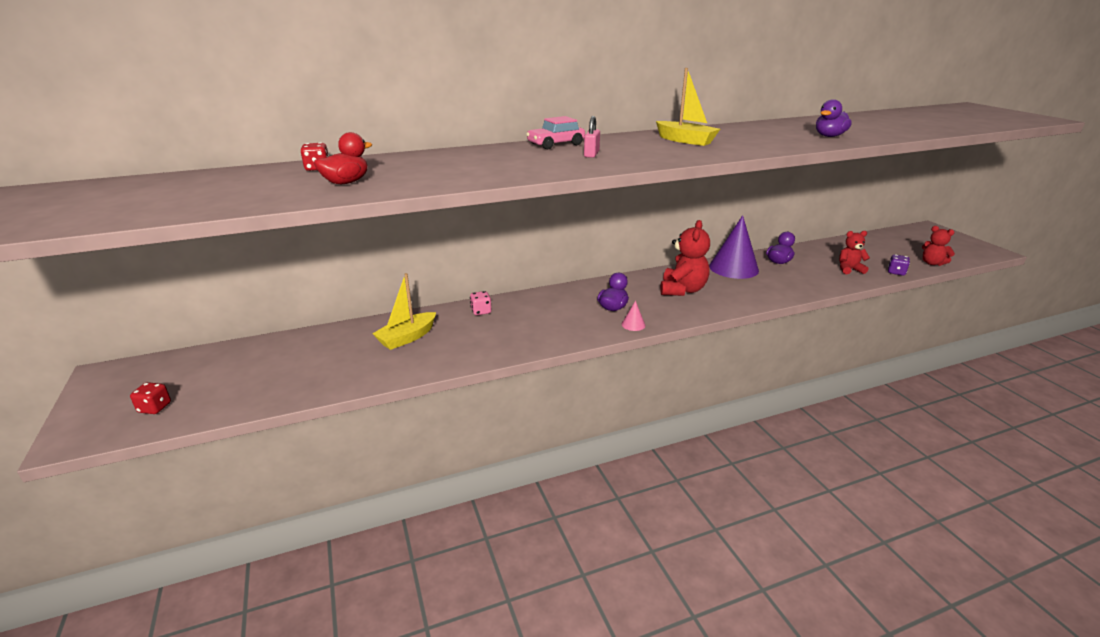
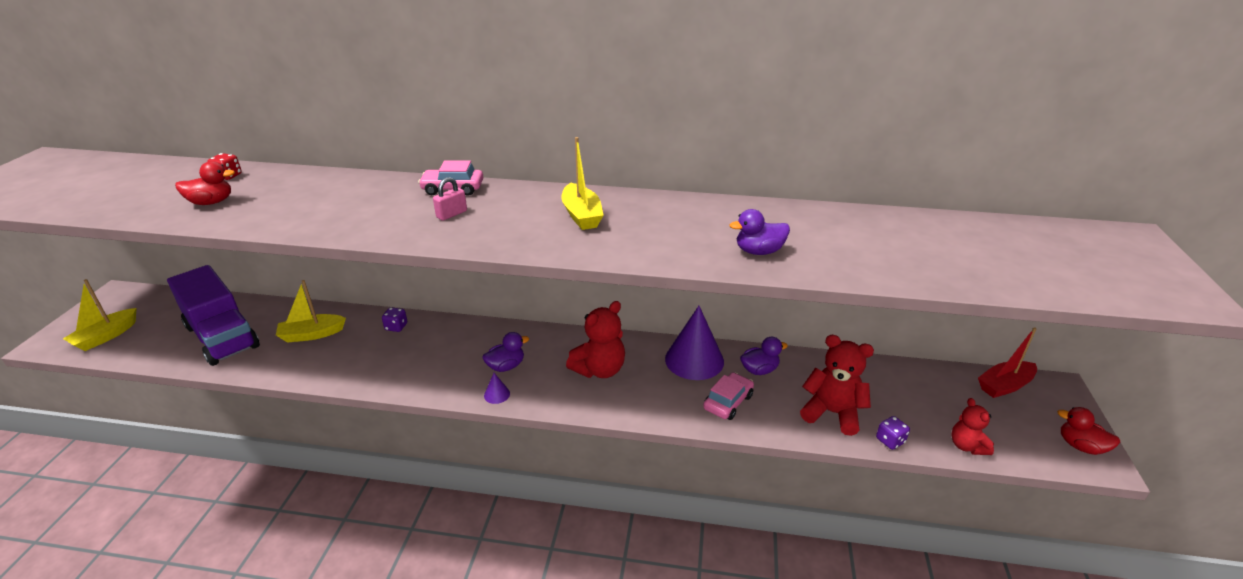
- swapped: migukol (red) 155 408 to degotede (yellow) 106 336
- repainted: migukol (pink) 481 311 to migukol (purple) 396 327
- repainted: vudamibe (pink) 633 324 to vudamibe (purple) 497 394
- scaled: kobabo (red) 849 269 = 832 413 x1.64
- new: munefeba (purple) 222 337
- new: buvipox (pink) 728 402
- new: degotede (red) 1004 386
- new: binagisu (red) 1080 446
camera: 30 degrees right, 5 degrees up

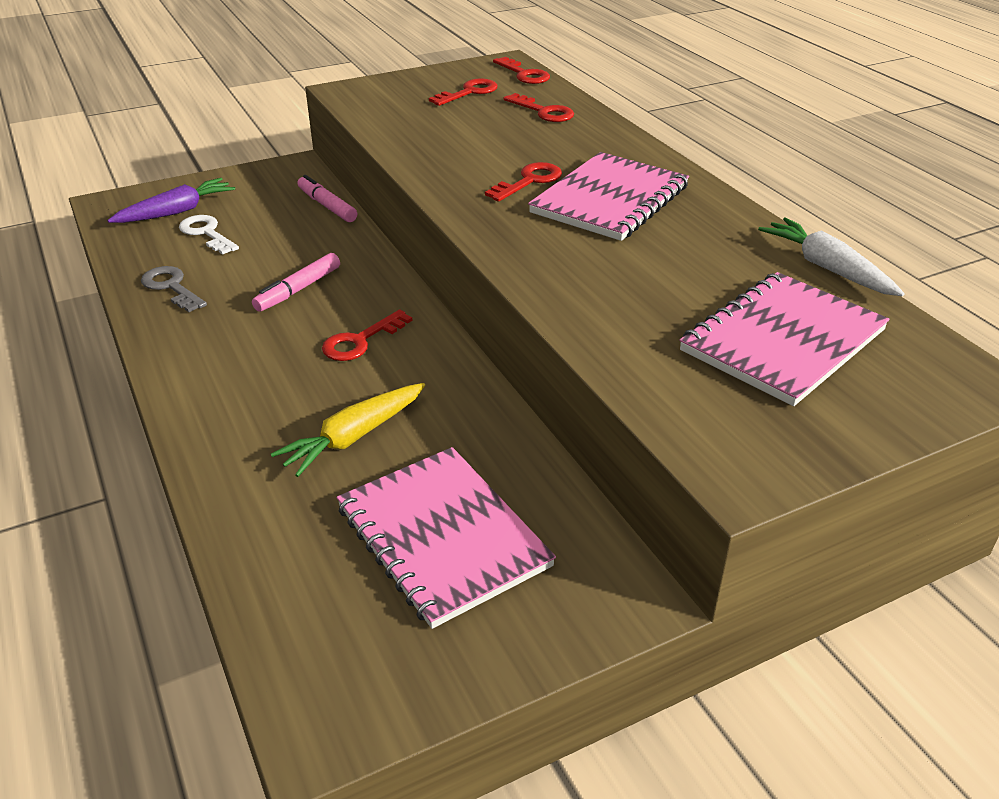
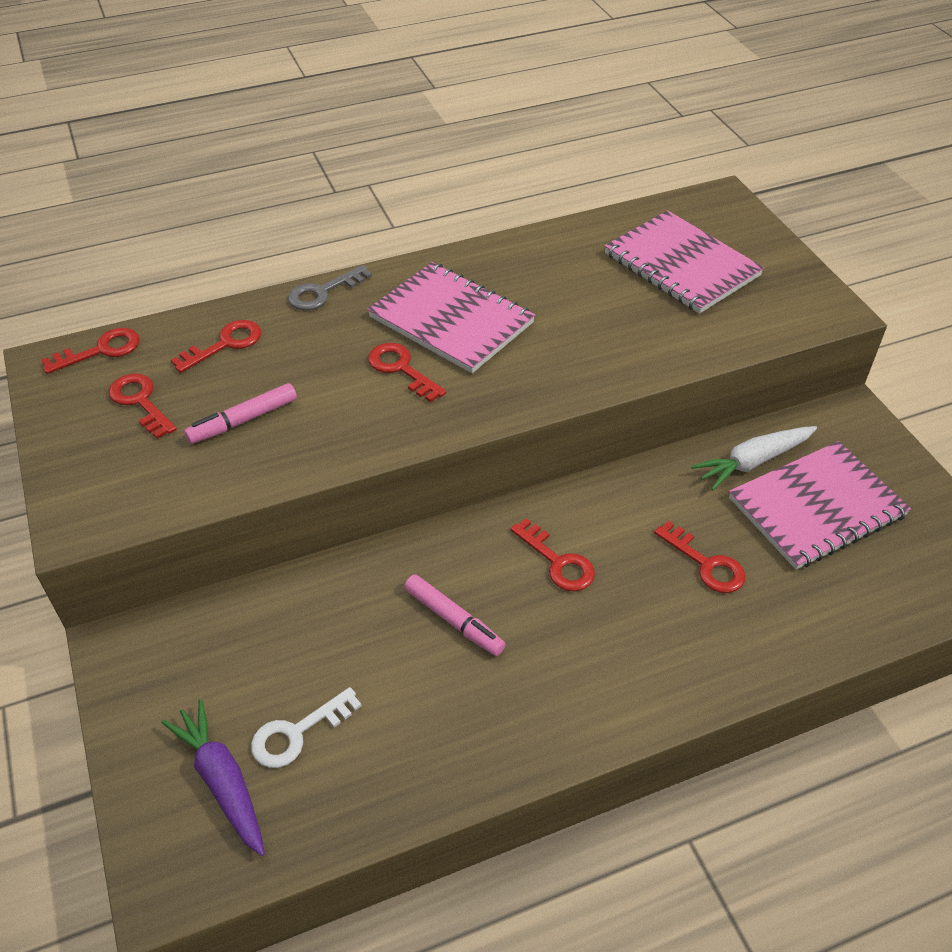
- shifted: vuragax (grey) 171 287 to 323 292
- swapped: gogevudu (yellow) 353 437 to vuragax (red) 705 564
- shifted: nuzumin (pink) 327 206 to 243 420
- shifted: gogevudu (white) 827 268 to 753 462
camera: 85 degrees left, 10 degrees up

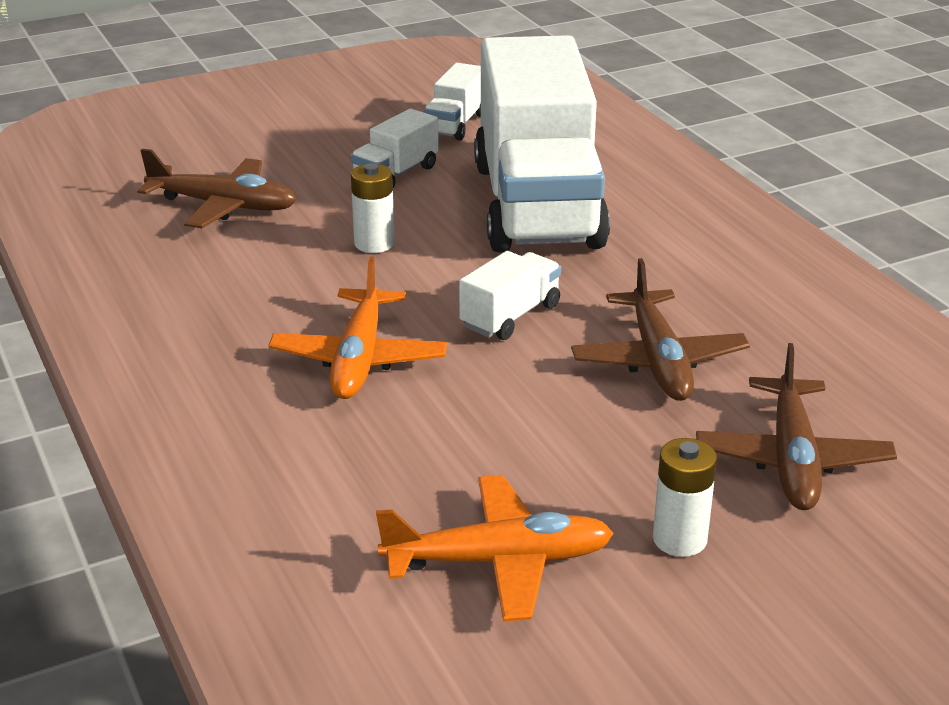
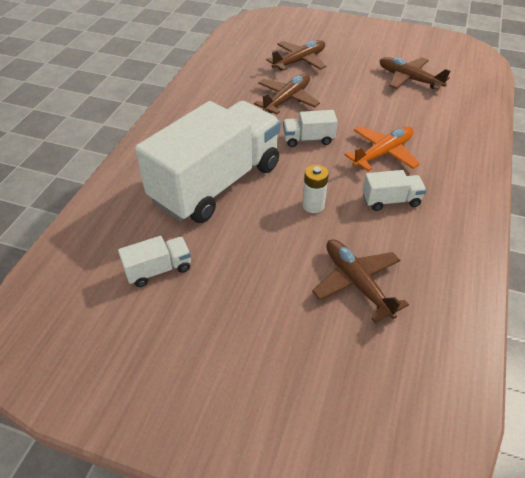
- shifted: munefeba (white) 396 174 to 390 200
- repainted: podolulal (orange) 498 561 to podolulal (brown) 409 79
- gone: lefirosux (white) 679 539
camera: 135 degrees left, 15 degrees up

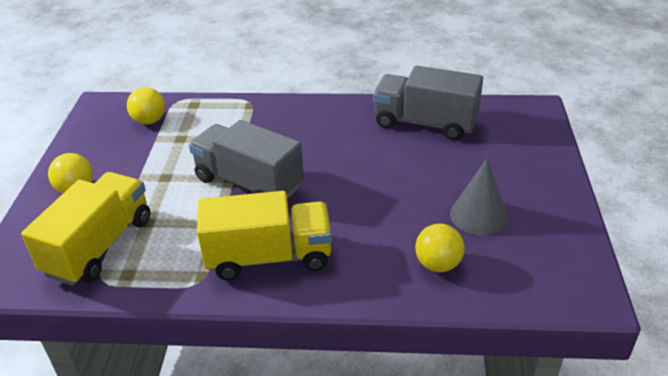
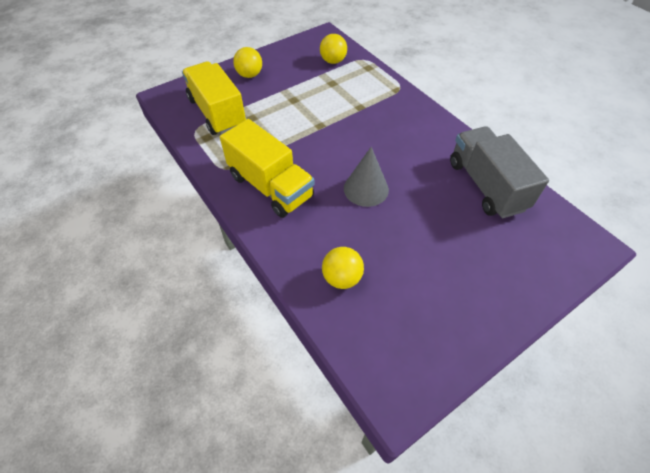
- rotated: munefeba (yellow) 99 246 = 217 113 105 degrees counterclockwise
- gone: munefeba (grey) 249 183
- shifted: vudamibe (grey) 478 215 to 366 189
camera: 50 degrees right, 15 degrees up

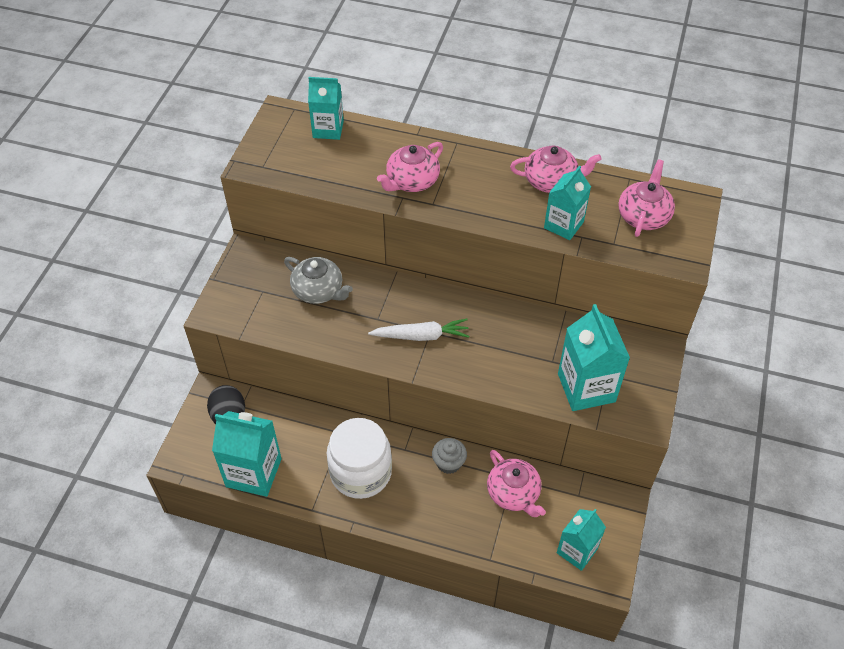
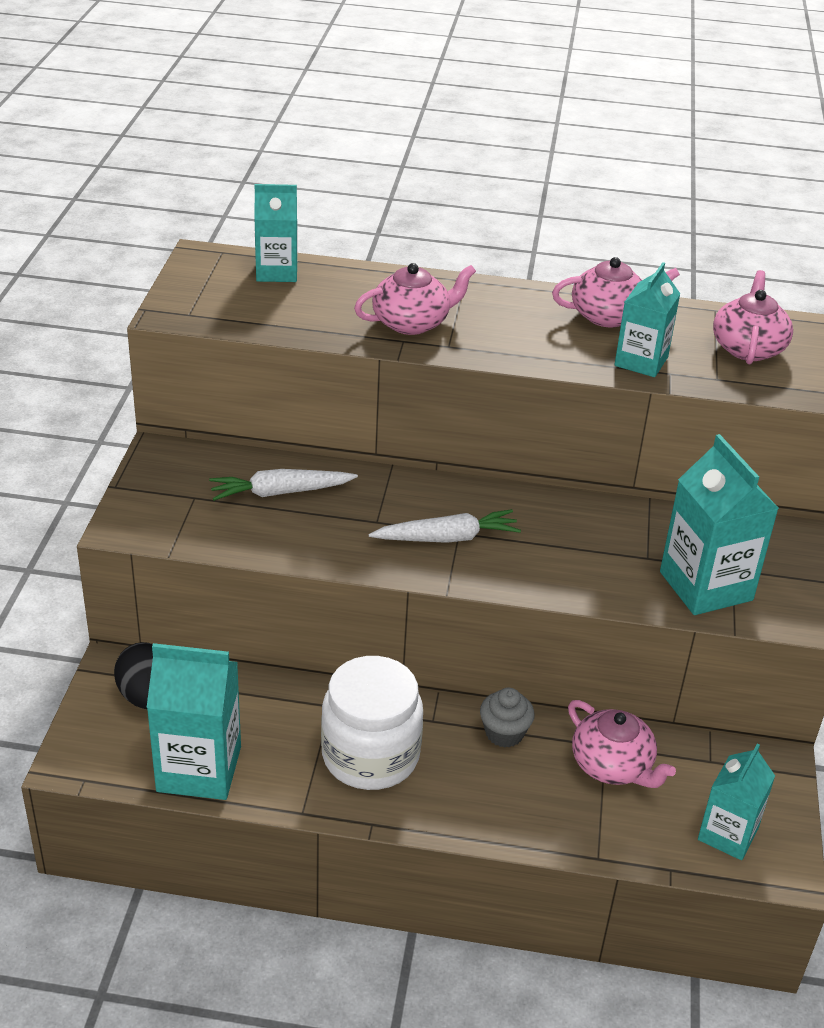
- swapped: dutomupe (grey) 318 291 to gogevudu (white) 280 492
- rotated: dutomupe (pink) 412 181 = 412 322 150 degrees counterclockwise
camera: 10 degrees left, 15 degrees down

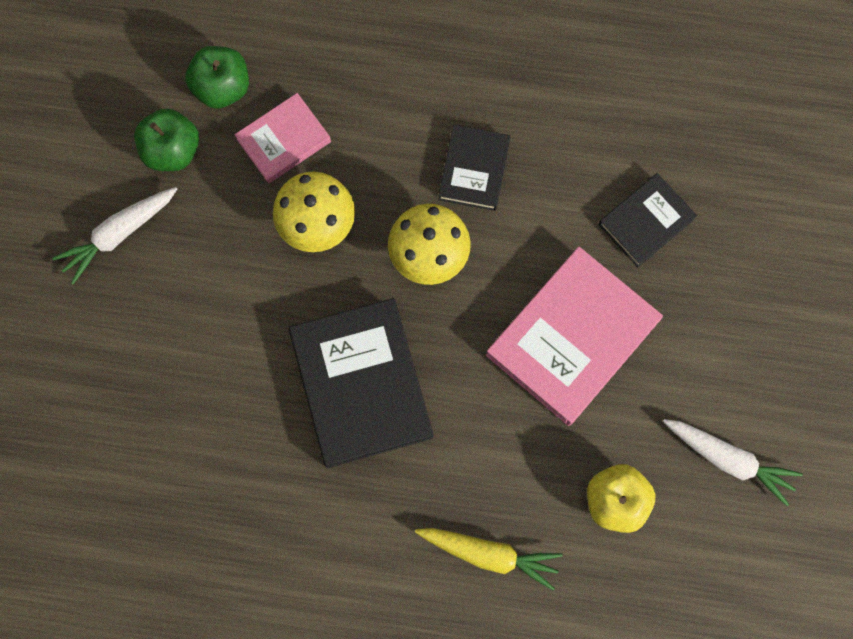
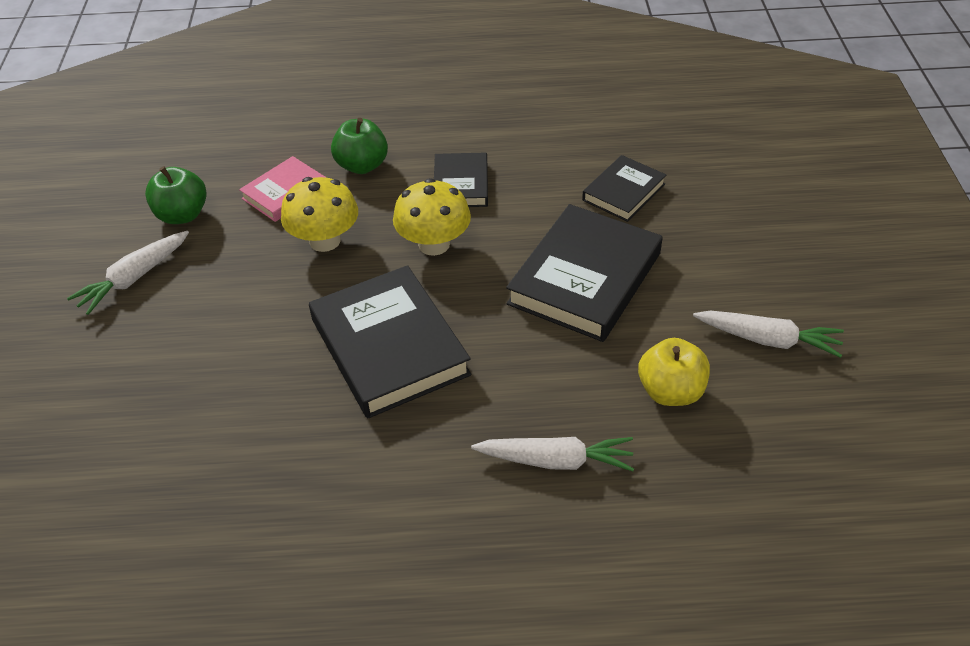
- shifted: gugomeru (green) 222 87 to 362 165
- repainted: gogevudu (yellow) 489 554 to gogevudu (white) 556 460
- repainted: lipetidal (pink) 572 338 to lipetidal (black) 585 278
camera: 10 degrees left, 30 degrees down

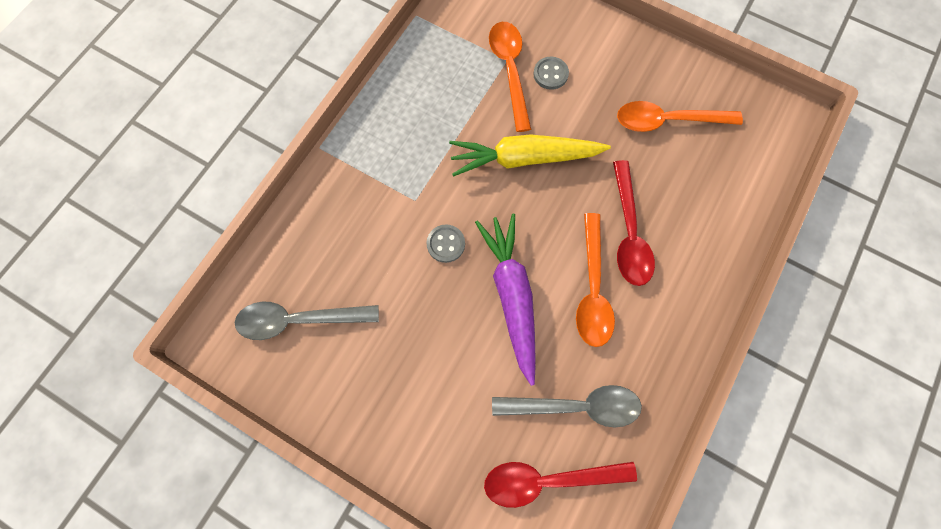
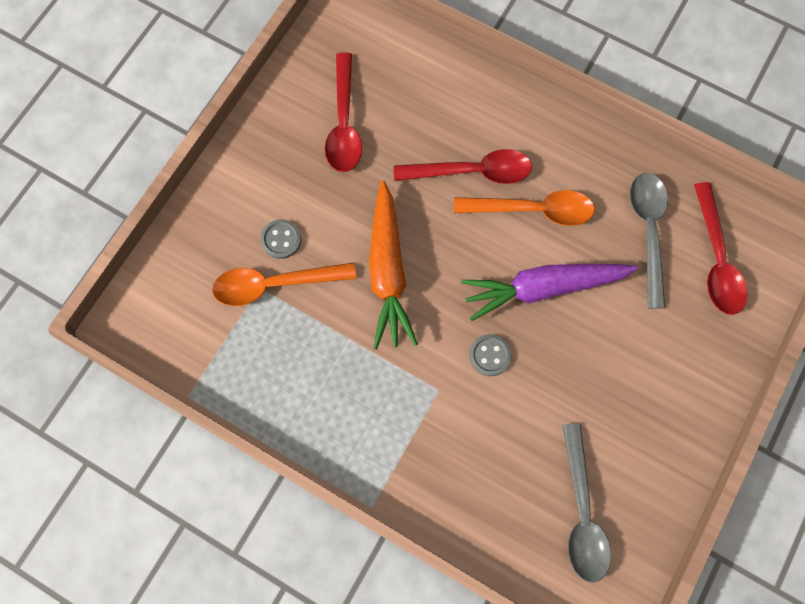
- repainted: gogevudu (yellow) 524 159 to gogevudu (orange) 388 271
- repainted: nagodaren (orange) 667 121 to nagodaren (red) 344 124
camera: 90 degrees left, 0 degrees up

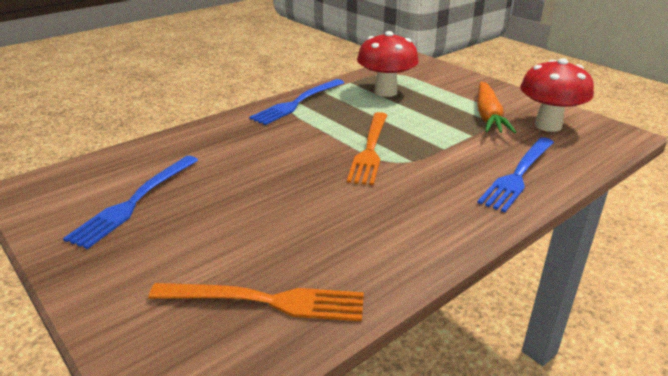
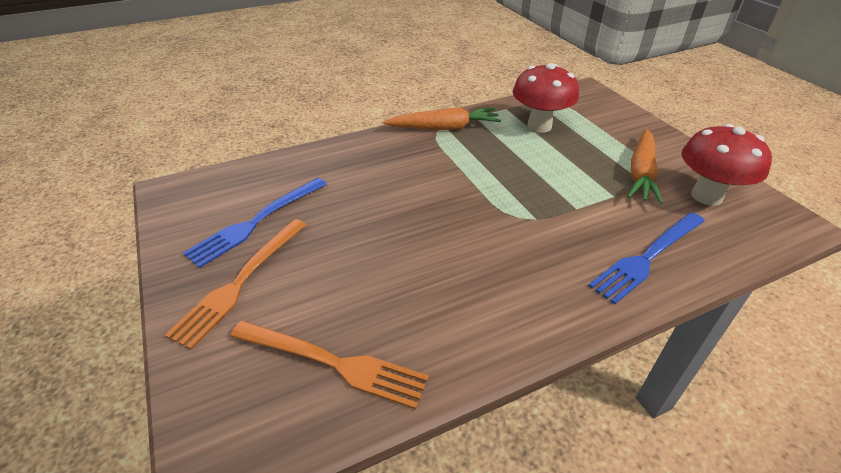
- swapped: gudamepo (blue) 297 103 to gogevudu (orange) 444 128
- shifted: gudamepo (orange) 370 150 to 240 282
camera: 15 degrees right, 10 degrees up

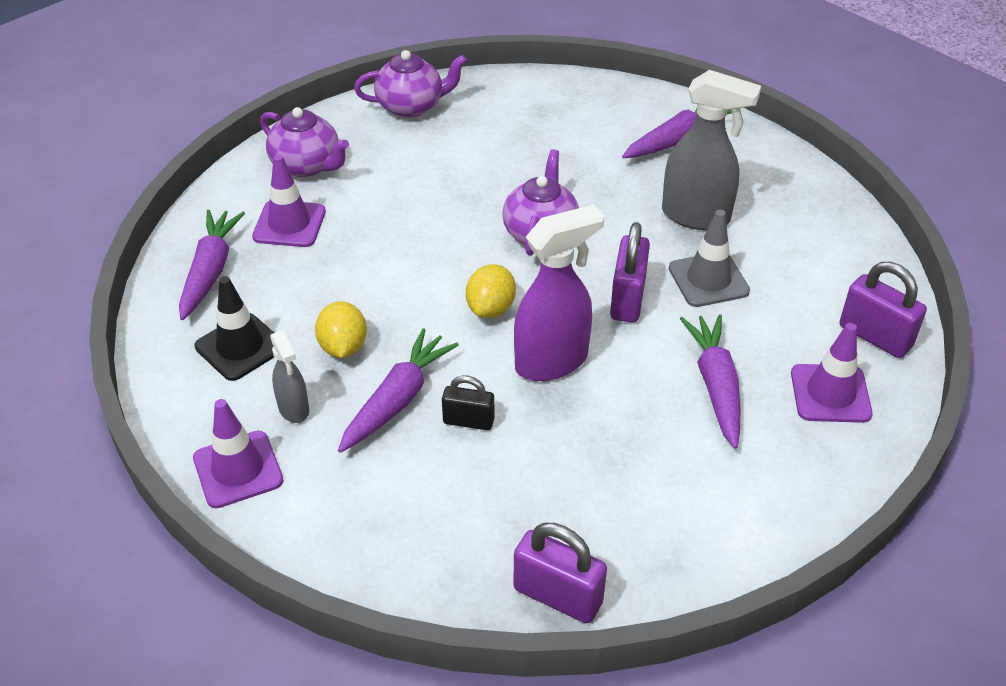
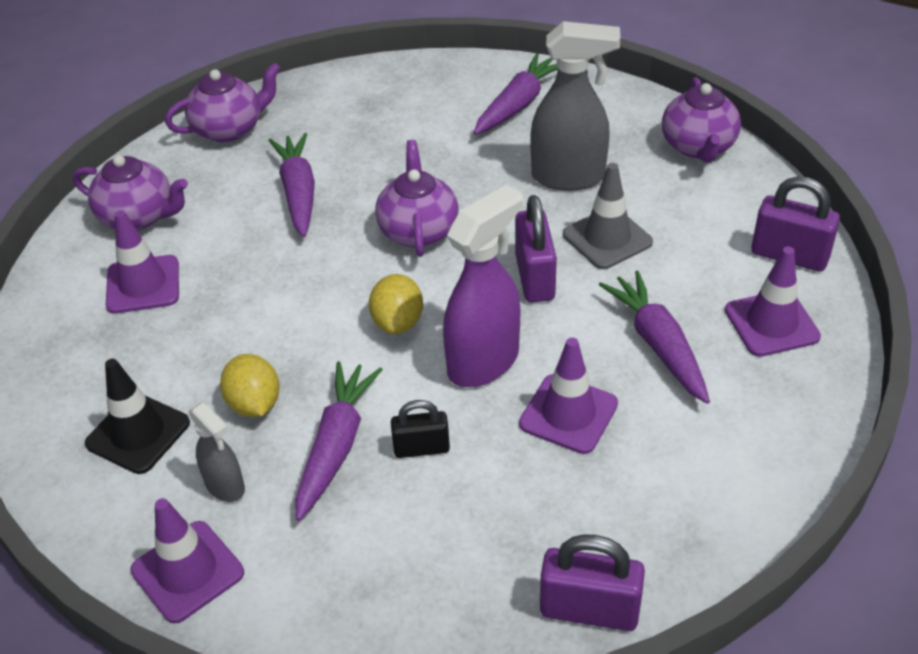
- shifted: gogevudu (purple) 210 270 to 298 192
- new: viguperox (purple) 568 414
- new: dutomupe (purple) 698 147
camera: 15 degrees left, 0 degrees up

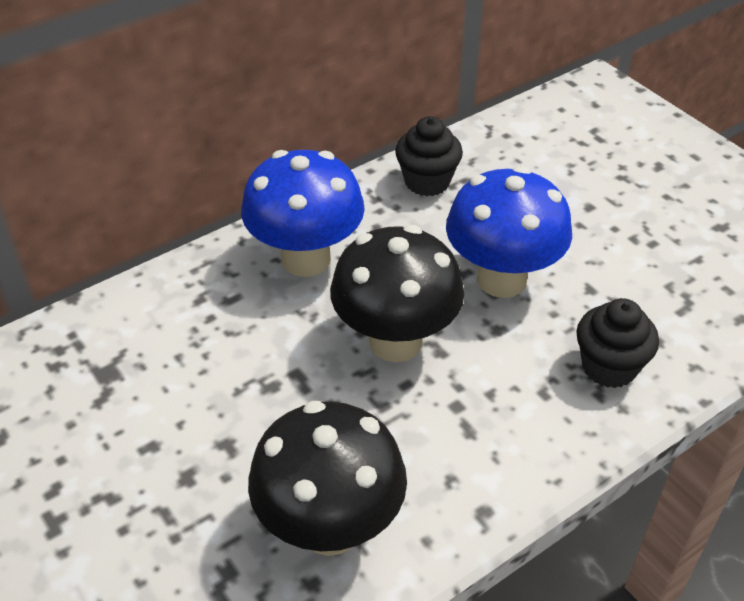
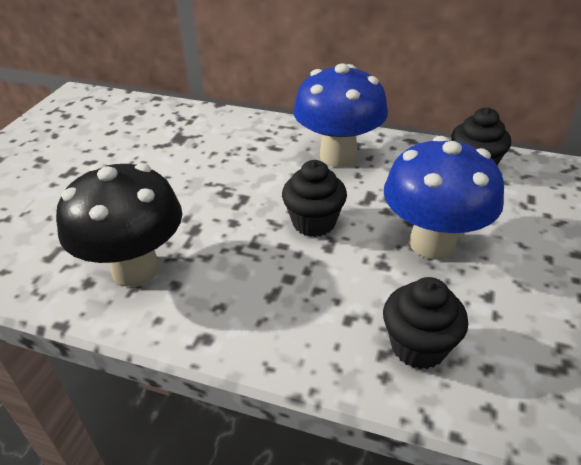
- swapped: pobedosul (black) 395 341 to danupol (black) 314 222
camera: 55 degrees right, 5 degrees down

